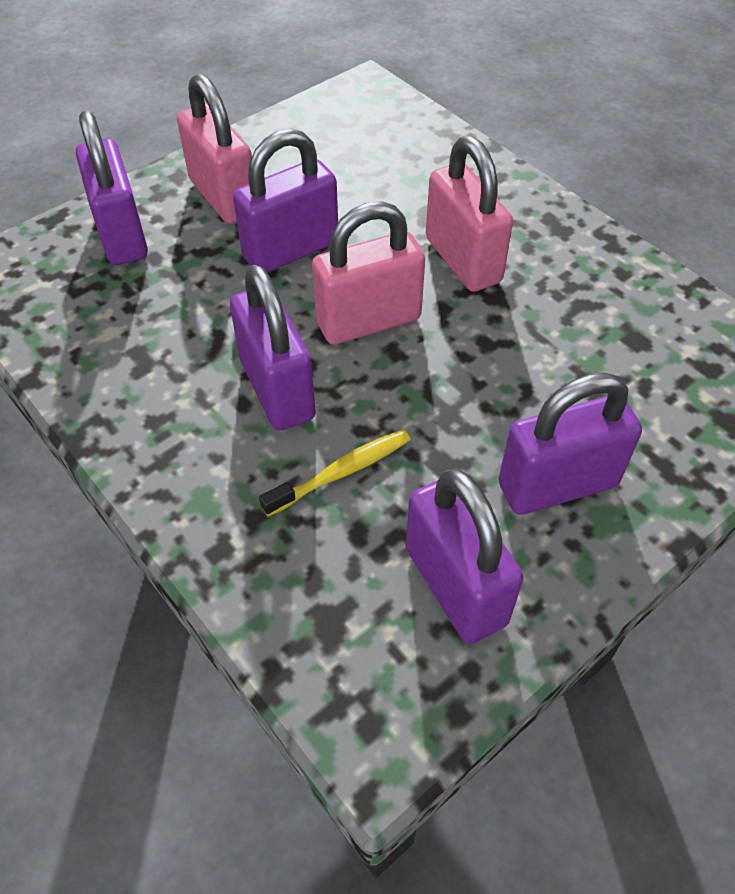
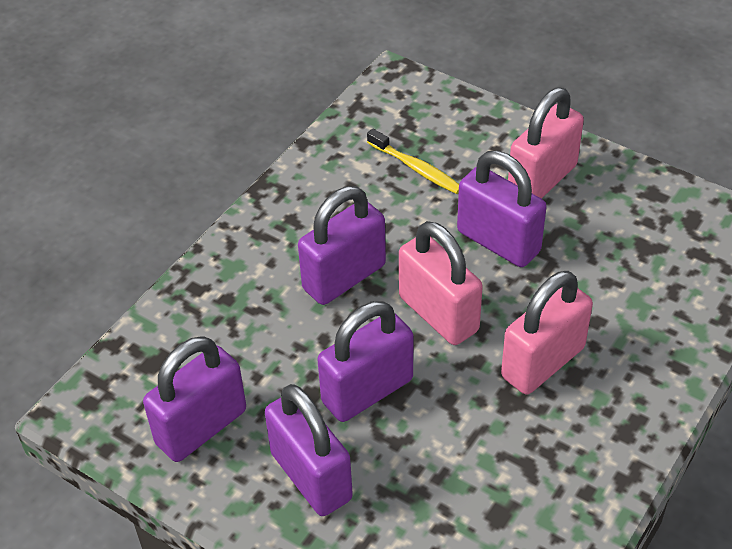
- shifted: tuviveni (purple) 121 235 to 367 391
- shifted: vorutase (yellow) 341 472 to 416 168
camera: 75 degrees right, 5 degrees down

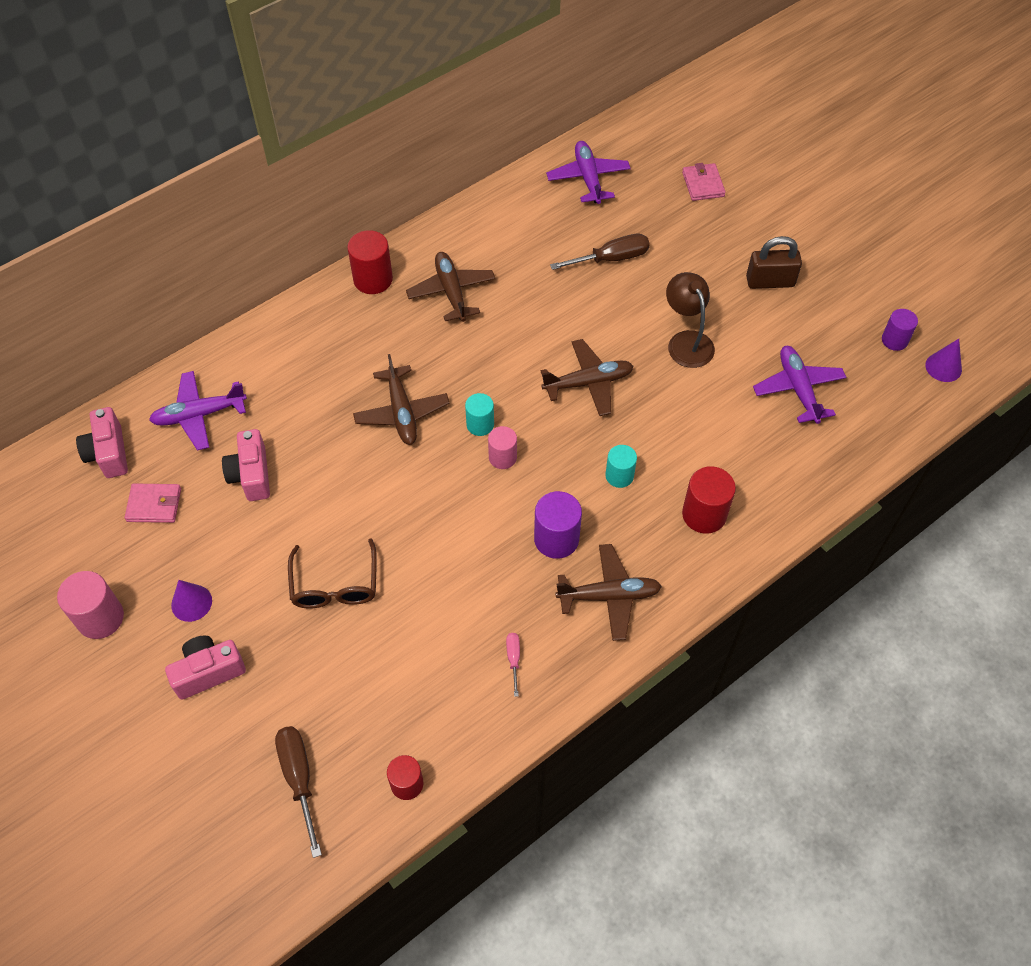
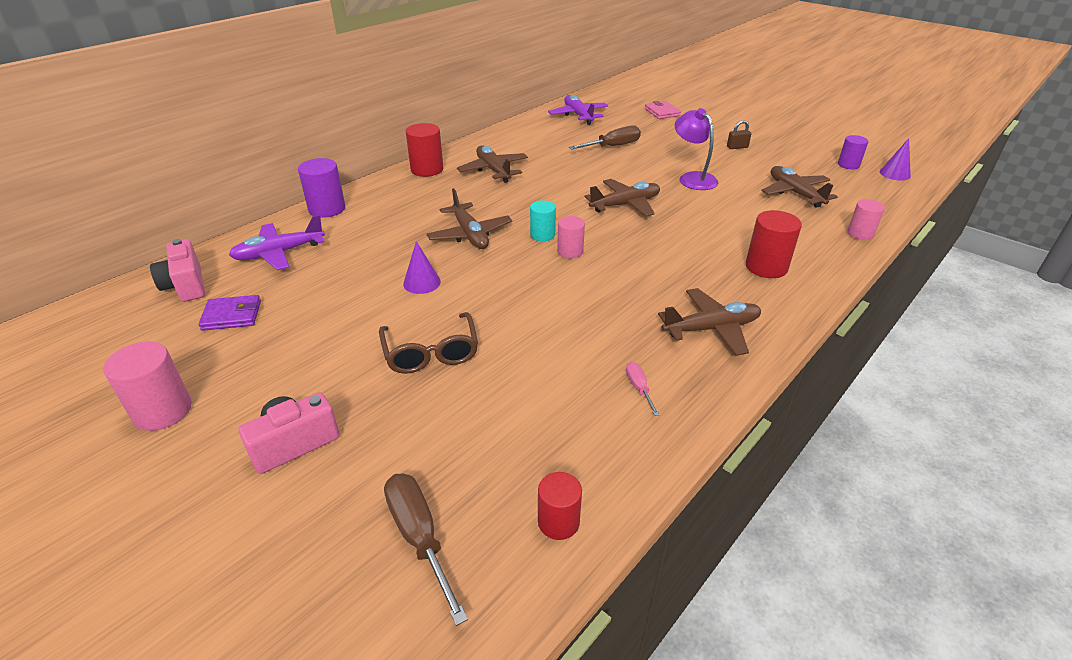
- repainted: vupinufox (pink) 154 505 to vupinufox (purple) 232 315
- shifted: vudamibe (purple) 191 603 to 422 282
- gone: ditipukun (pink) 251 475
- shifted: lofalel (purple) 556 539 to 327 209
- gone: lofalel (turquoise) 619 476
- repainted: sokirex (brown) 686 341 to sokirex (purple) 692 178
- scaled: tuviveni (brown) 770 281 = 737 147 x0.56
- repainted: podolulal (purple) 798 389 to podolulal (brown) 795 193
- new: lofalel (pink) 860 233
camera: 10 degrees left, 20 degrees down

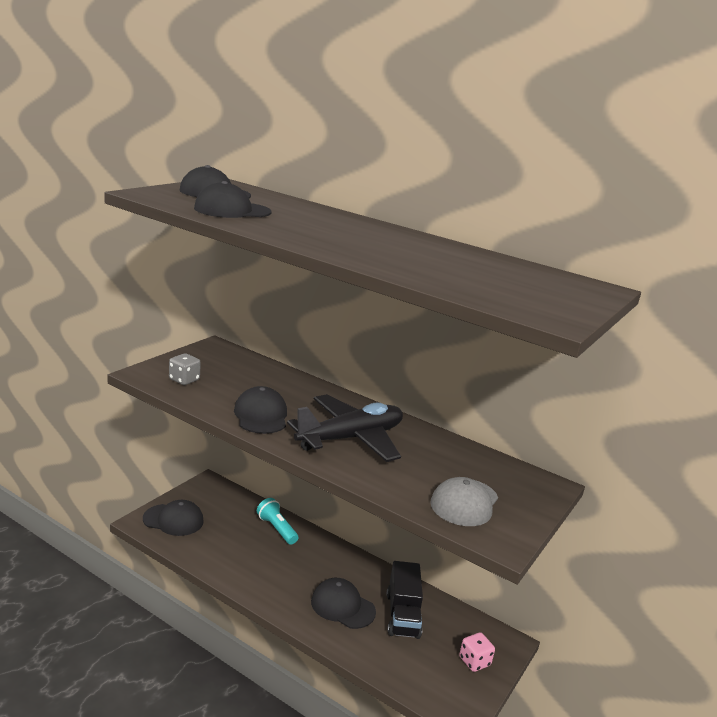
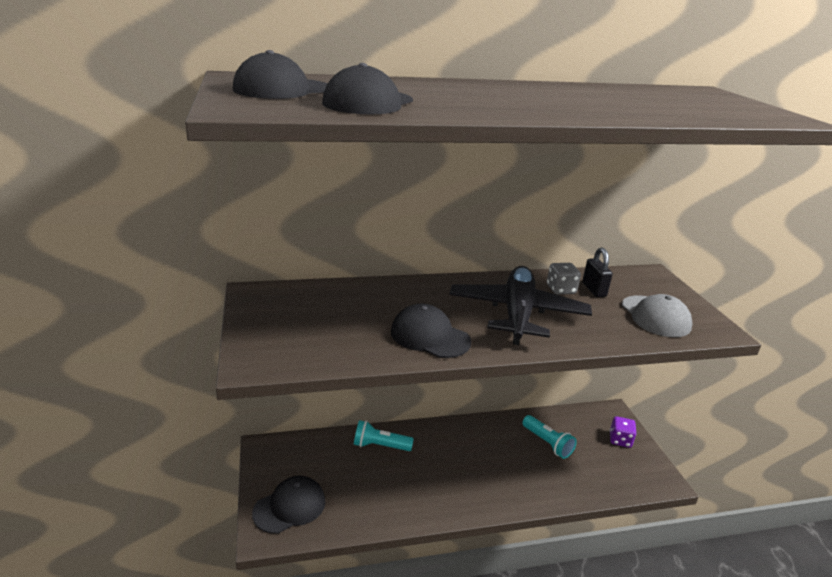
- shifted: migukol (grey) 184 380 to 561 289
- gone: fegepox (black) 342 606
- swapped: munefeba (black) 402 615 to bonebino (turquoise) 547 443
- repainted: migukol (pink) 474 661 to migukol (purple) 620 440
- new: tuviveni (black) 594 289
camera: 45 degrees left, 5 degrees up

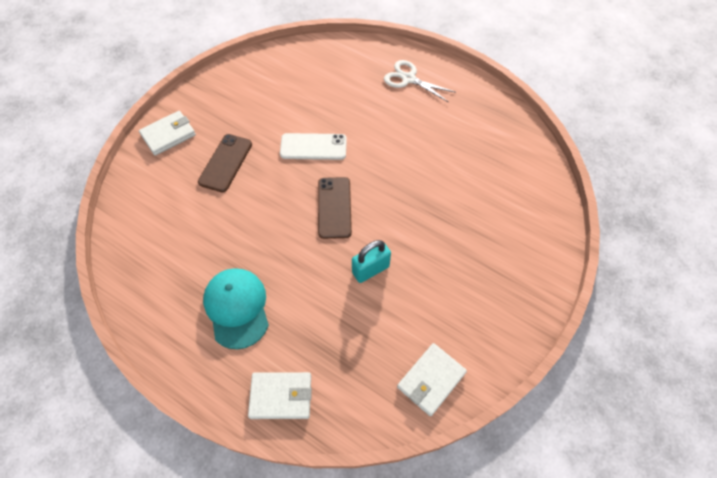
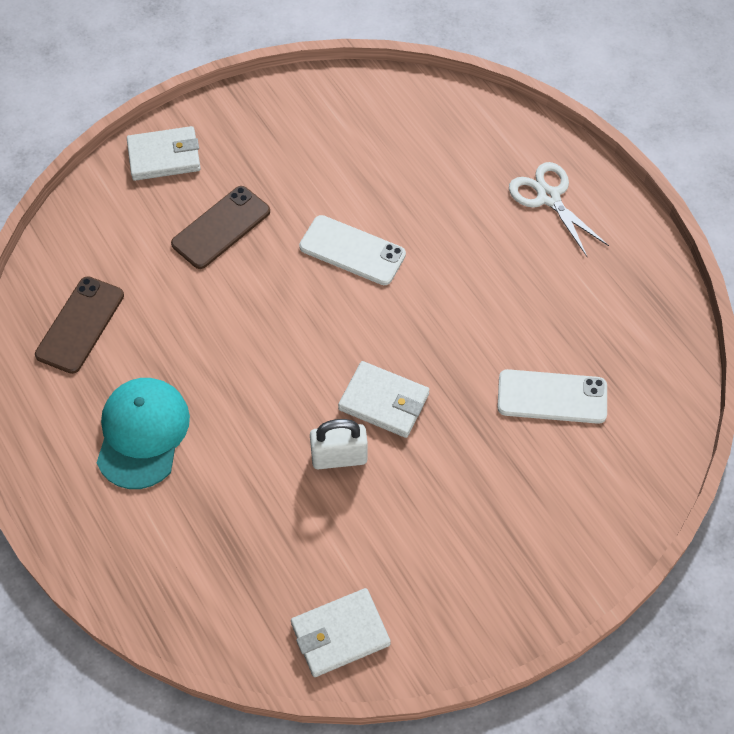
- shifted: vupinufox (white) 281 396 to 384 401
- shifted: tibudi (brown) 334 207 to 80 325
- repainted: tuviveni (turquoise) 370 269 to tuviveni (white) 339 457
- new: tibudi (white) 552 397
camera: 25 degrees right, 0 degrees up

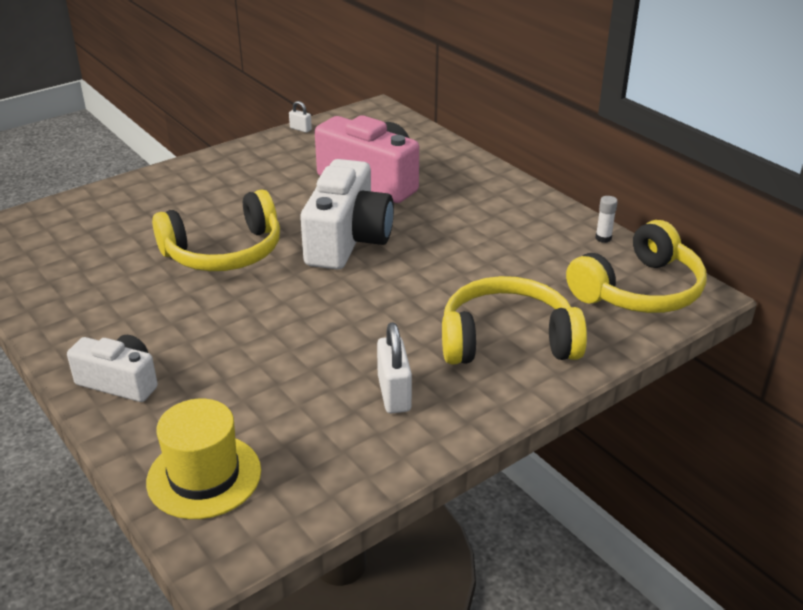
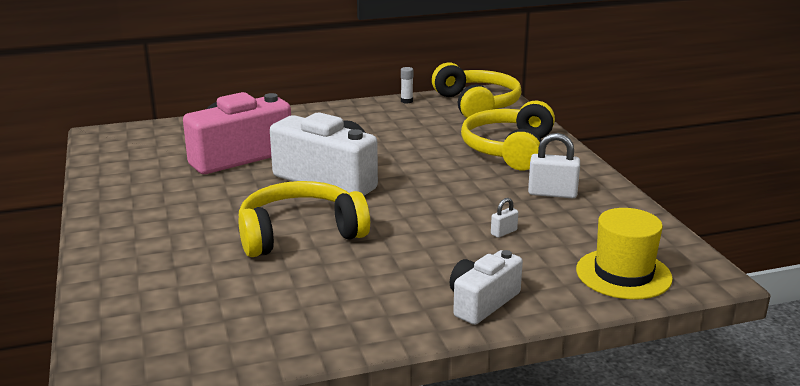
- rotated: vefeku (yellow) 224 252 = 299 233 105 degrees counterclockwise
- shifted: tuviveni (white) 300 129 to 503 232
camera: 70 degrees left, 10 degrees down

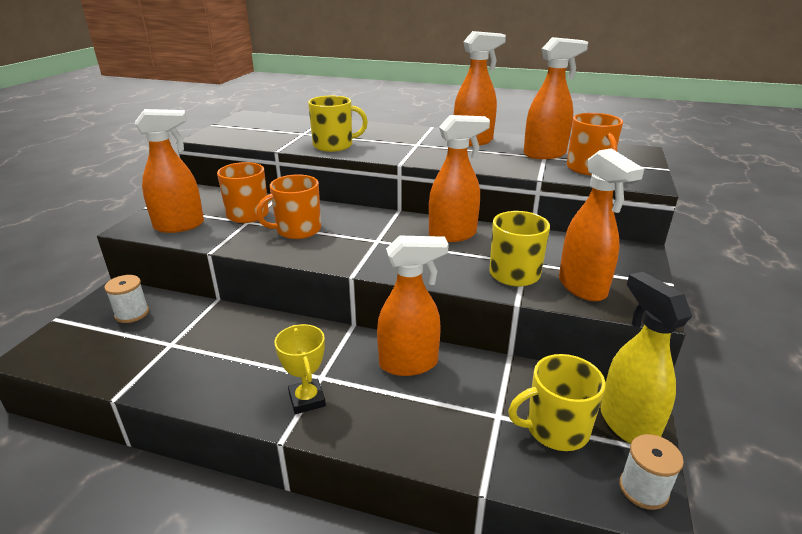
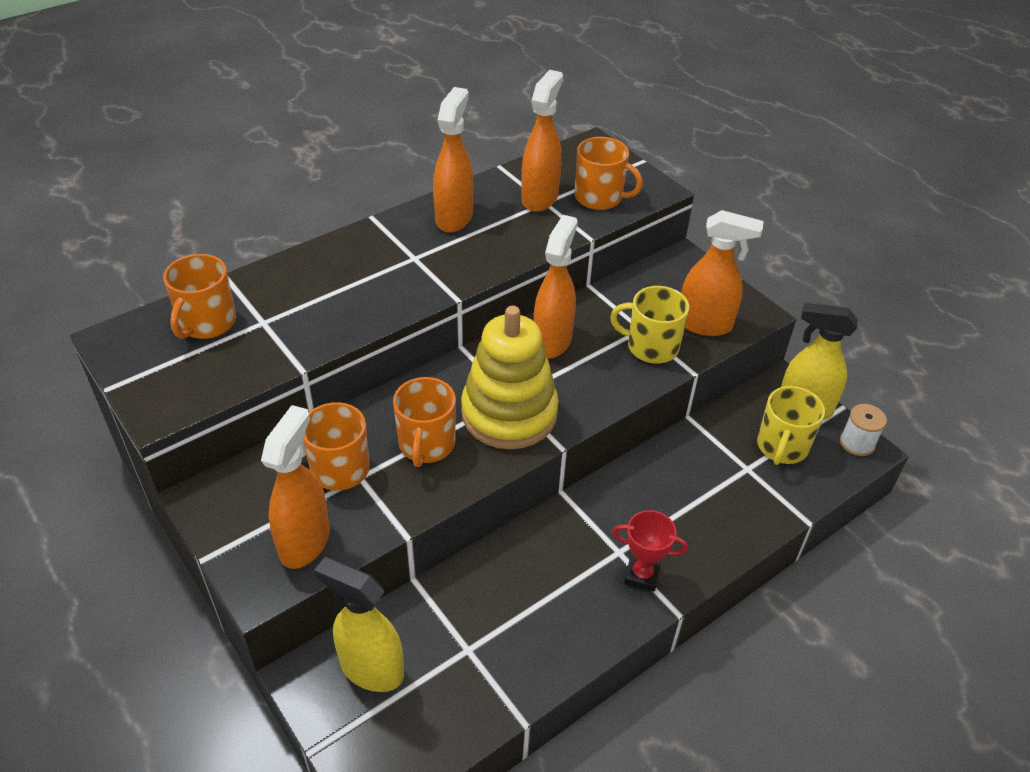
- swapped: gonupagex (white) 132 313 to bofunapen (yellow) 371 669
- repainted: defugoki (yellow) 307 400 to defugoki (red) 642 575
- gone: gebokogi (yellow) 334 145
- gone: bofunapen (orange) 409 364
- new: gebokogi (orange) 207 323
- new: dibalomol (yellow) 509 413
camera: 55 degrees left, 15 degrees up

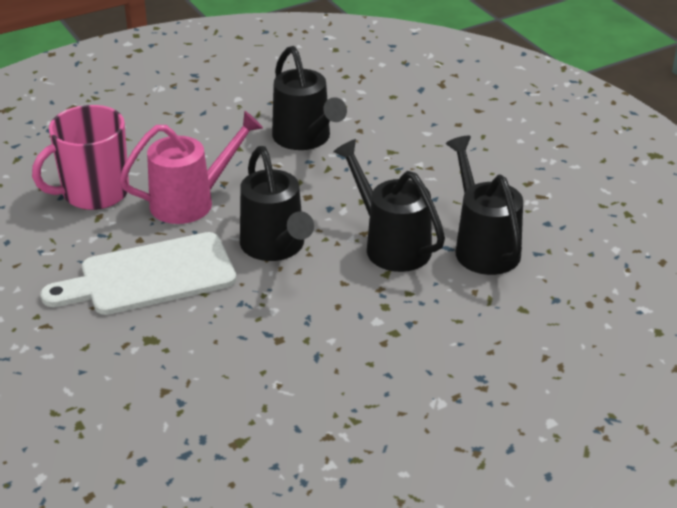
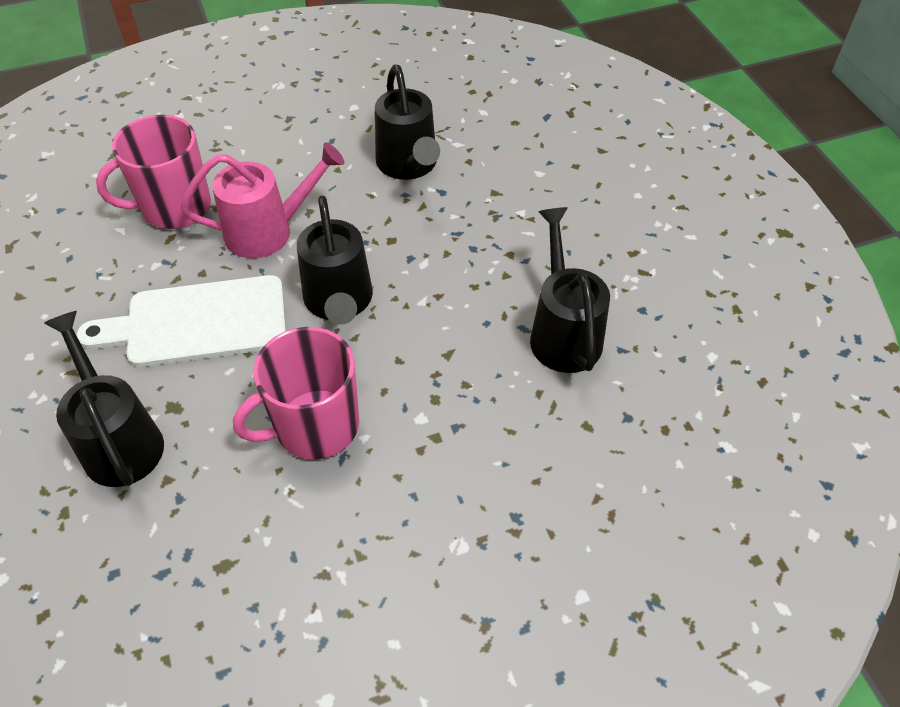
- shifted: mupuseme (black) 391 245 to 119 440
- new: gebokogi (pink) 315 426
camera: 10 degrees right, 15 degrees up

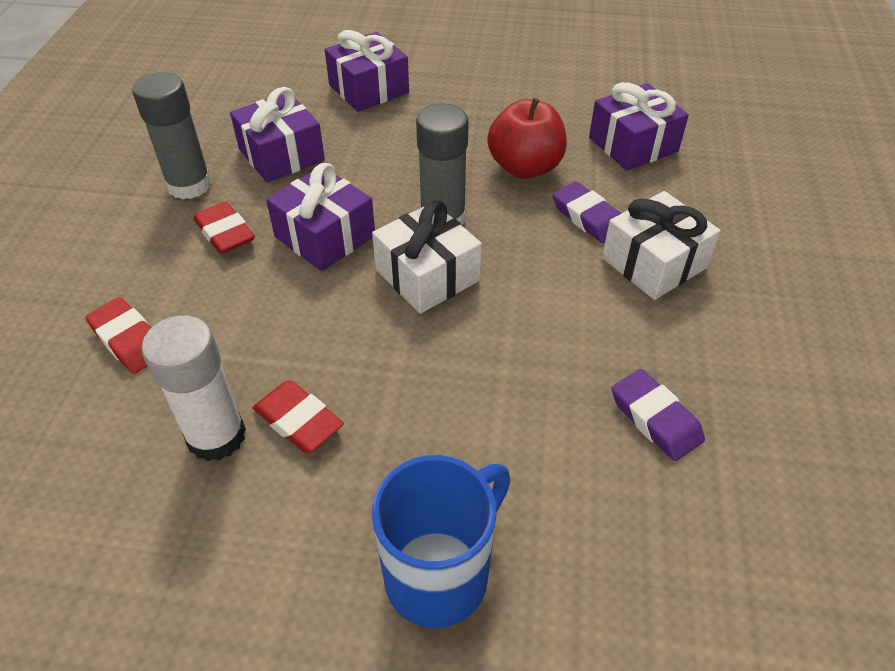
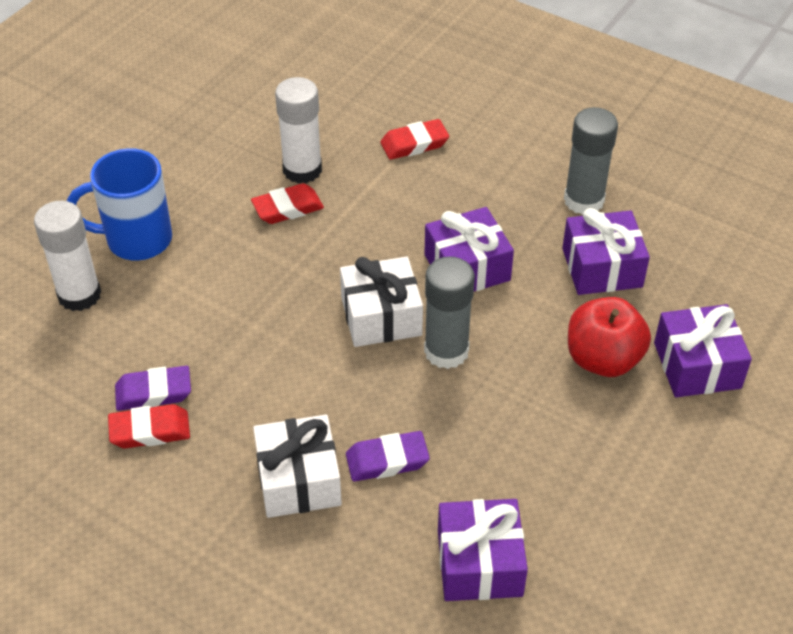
- shifted: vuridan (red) 225 233 to 150 430
- rotated: gebokogi (blue) 440 574 = 136 240 105 degrees clockwise
- shifted: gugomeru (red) 525 167 to 603 359
- new: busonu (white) 79 295
camera: 115 degrees right, 0 degrees up

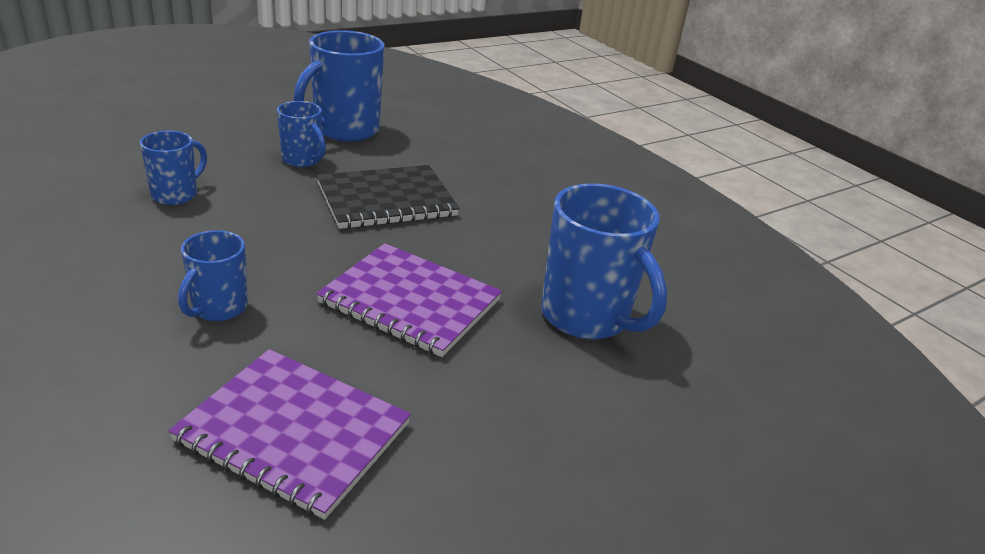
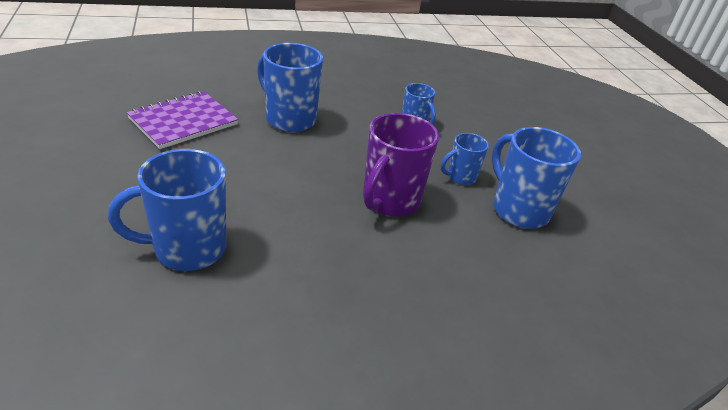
- scaled: gebokogi (blue) 218 308 = 289 119 x1.80
- gone: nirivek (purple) 410 301
- swapped: nirivek (black) 386 200 to gebokogi (purple) 389 201
camera: 110 degrees right, 5 degrees up

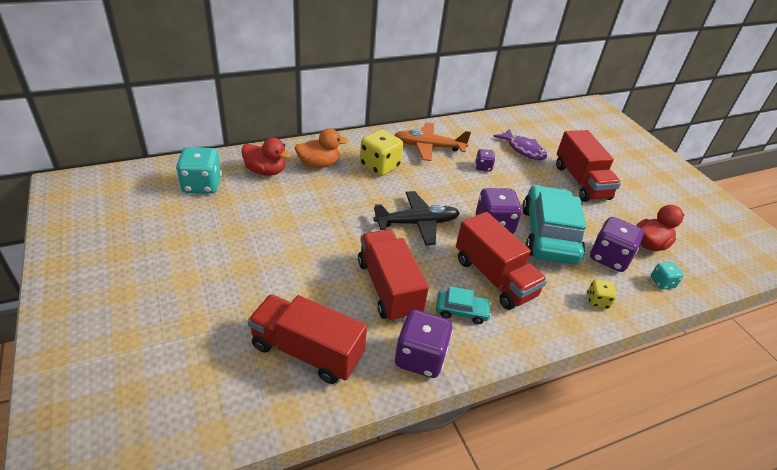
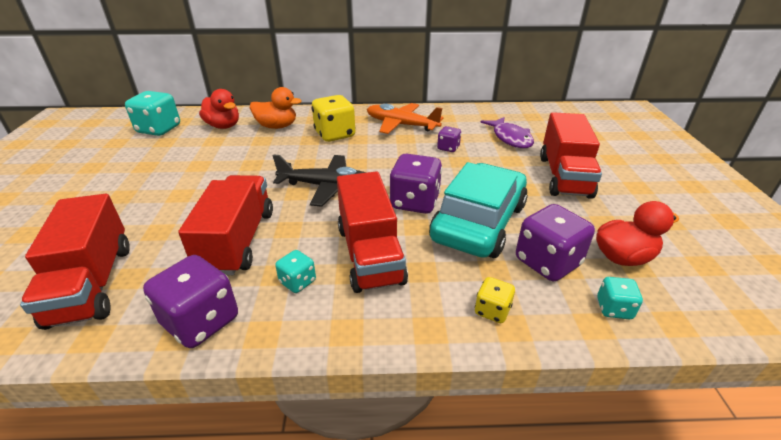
- rotated: munefeba (red) 307 351 = 92 284 150 degrees counterclockwise
- swapped: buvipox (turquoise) 461 311 to migukol (turquoise) 297 282
camera: 25 degrees right, 5 degrees down

